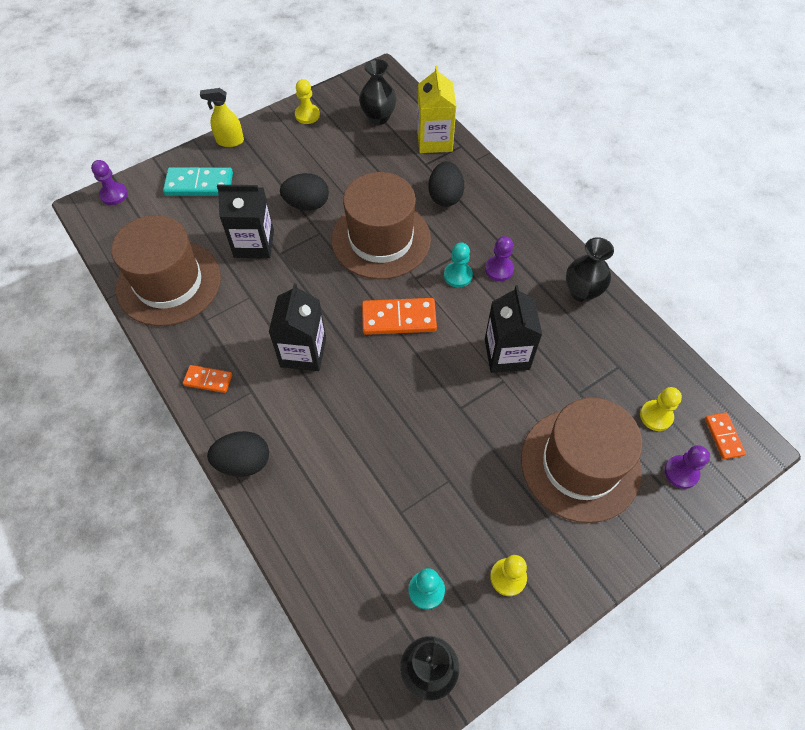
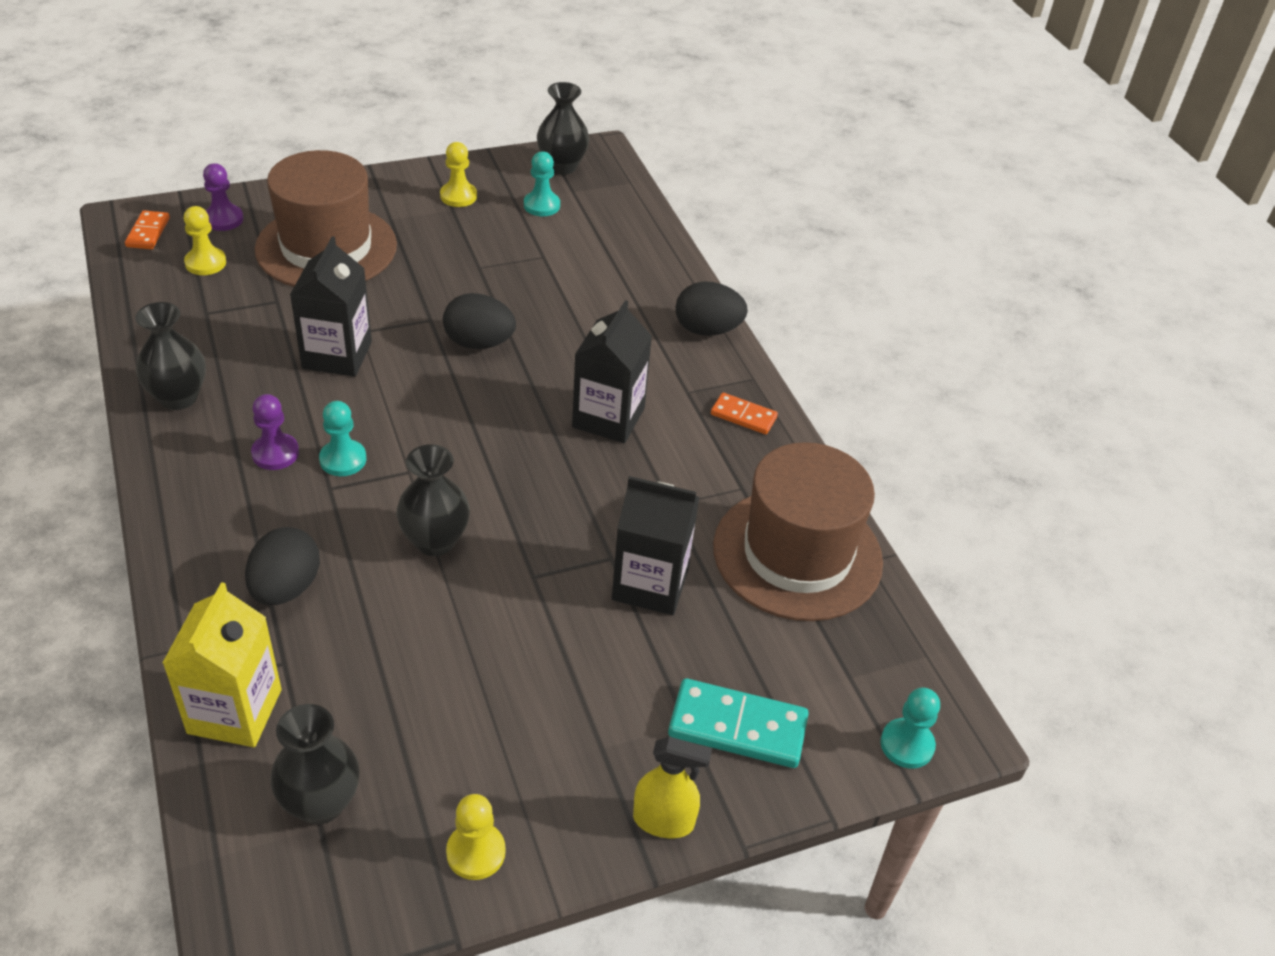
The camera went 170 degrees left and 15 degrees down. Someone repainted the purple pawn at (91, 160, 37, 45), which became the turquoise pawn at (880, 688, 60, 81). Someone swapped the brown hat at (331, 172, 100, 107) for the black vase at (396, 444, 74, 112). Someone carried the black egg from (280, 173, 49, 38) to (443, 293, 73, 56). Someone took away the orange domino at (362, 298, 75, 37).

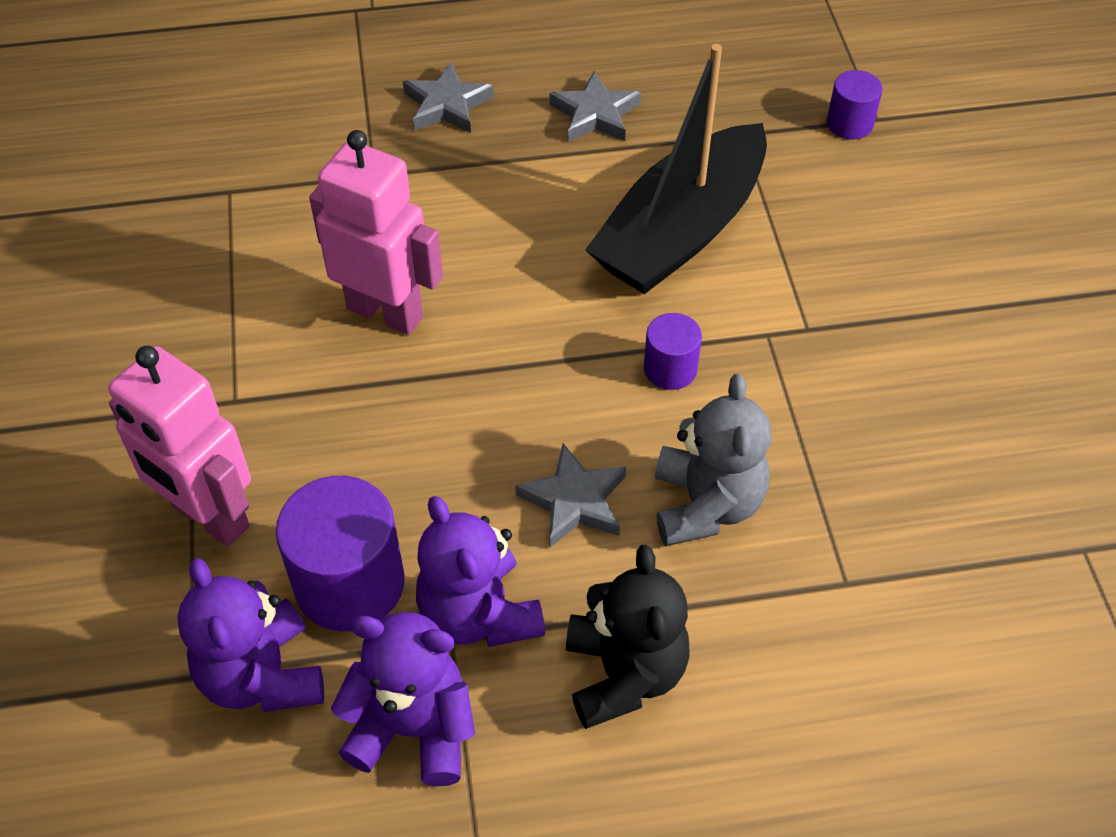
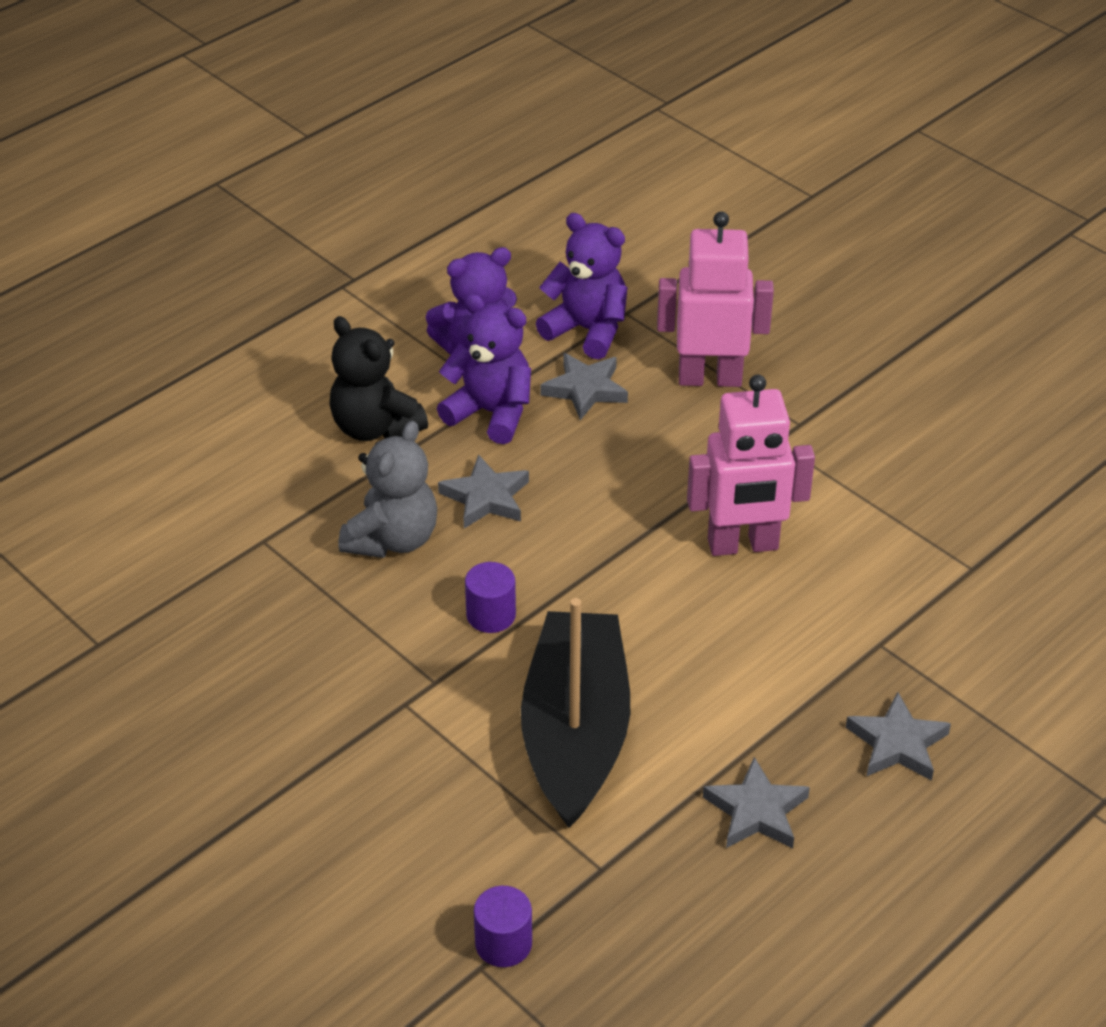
The camera went 145 degrees right and 10 degrees down. Someone rotated the grey teddy bear at (655, 374, 117, 172) by 120 degrees counterclockwise. Someone swapped the purple cylinder at (276, 476, 129, 155) for the grey star at (540, 353, 88, 67).

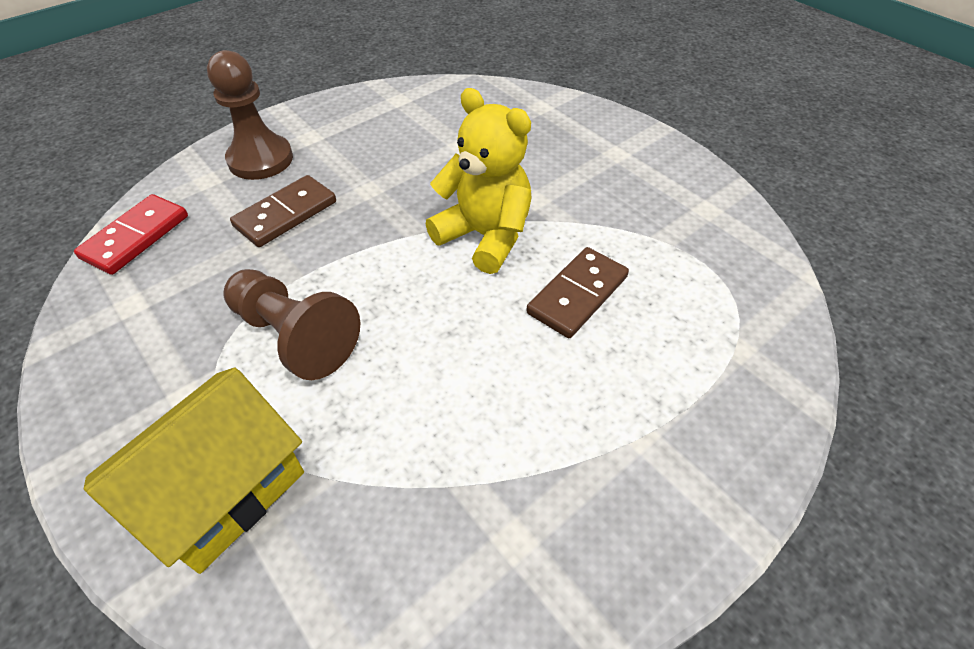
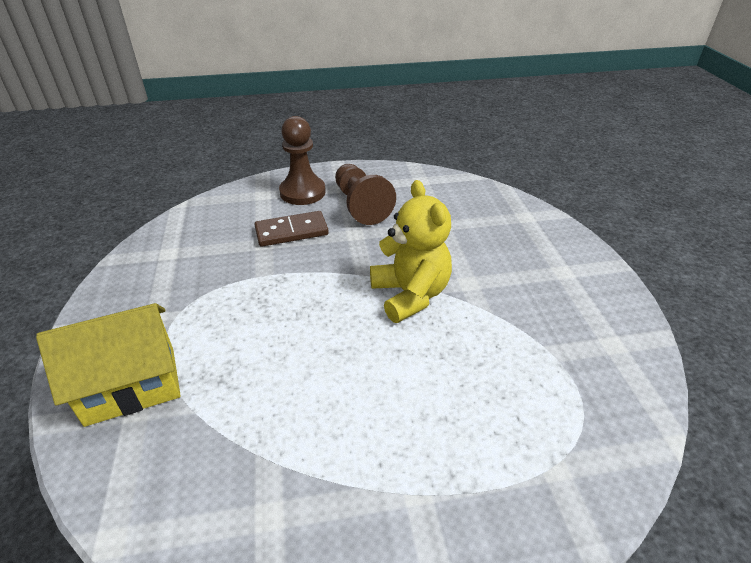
The camera went 30 degrees right and 10 degrees down. Someone took away the red domino at (74, 194, 114, 81). Someone took away the brown domino at (526, 247, 103, 91). Someone carried the brown pawn from (223, 269, 137, 111) to (335, 164, 61, 61).

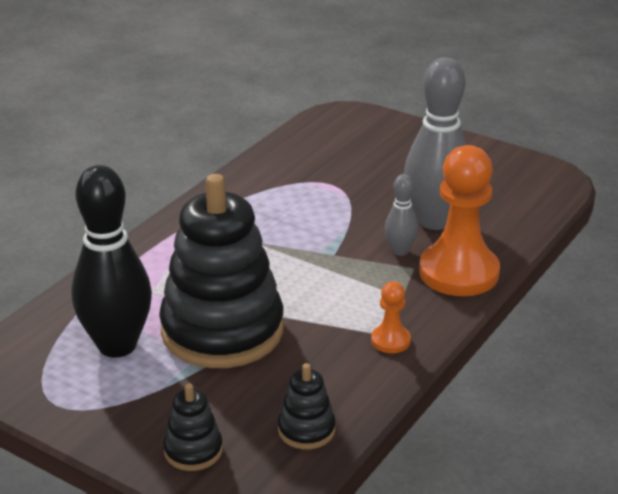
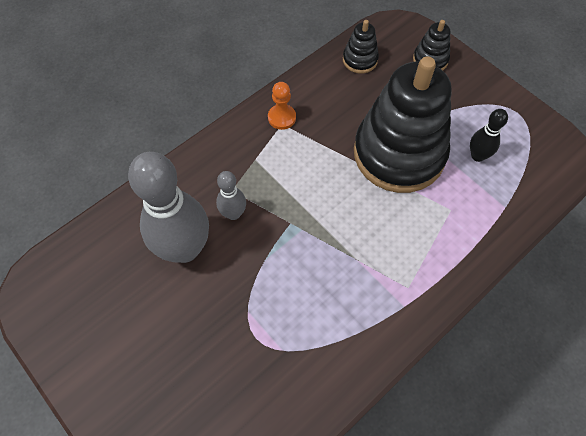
The camera went 165 degrees left and 30 degrees up. Someone took away the orange pawn at (419, 145, 81, 151). Someone scaled the black bowling pin at (71, 165, 81, 193) by 0.48.

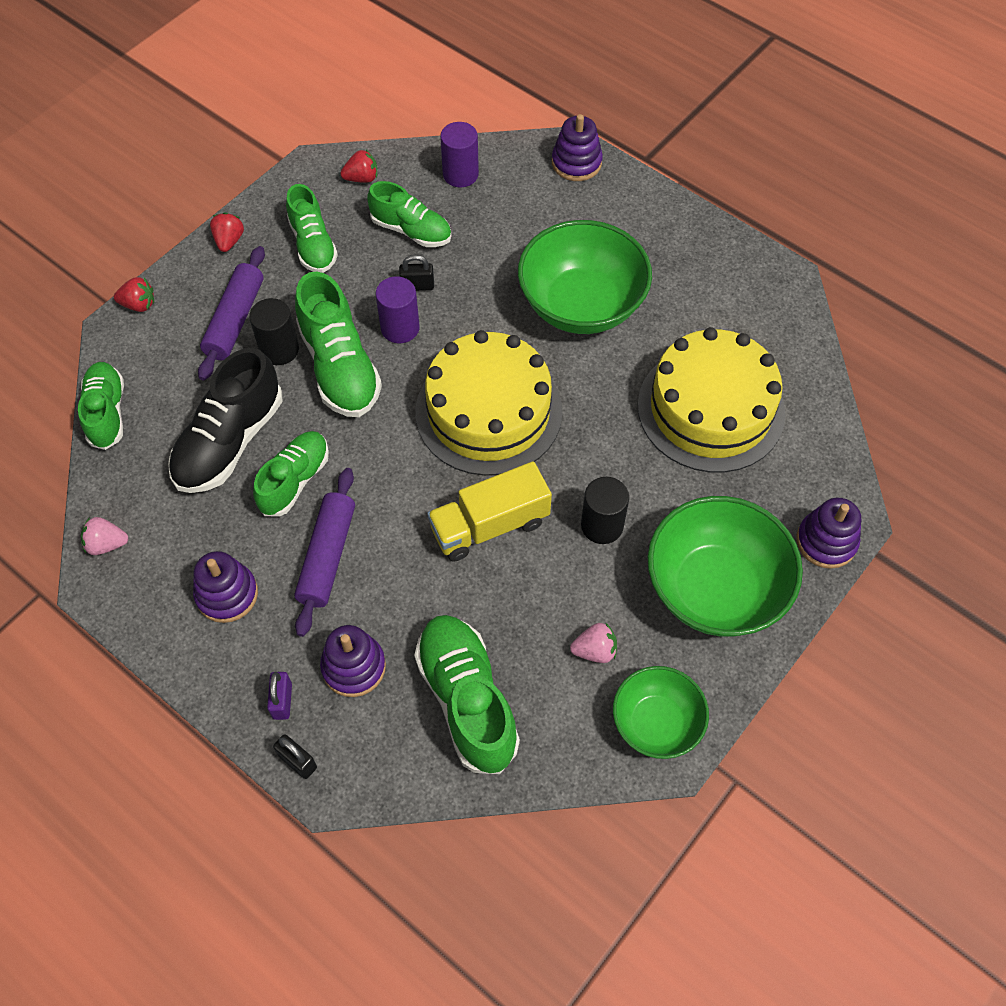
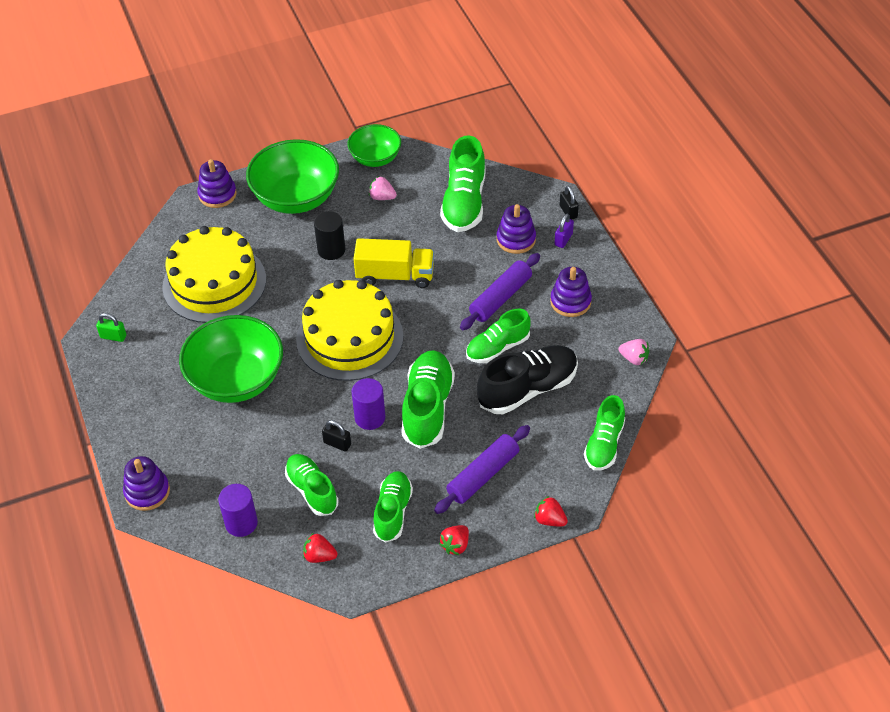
The camera went 150 degrees left and 10 degrees down. Someone took away the black cylinder at (249, 298, 50, 67). Someone put down the green padlock at (96, 313, 30, 29).

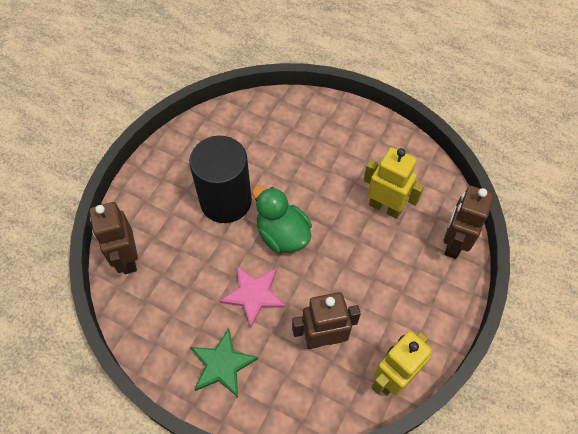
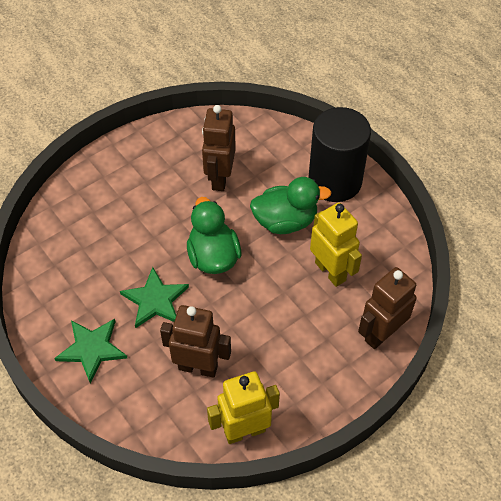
The camera went 25 degrees right and 5 degrees down. Someone carried the black cylinder from (189, 136, 63, 87) to (308, 107, 63, 95). Someone carried the brown robot from (89, 202, 49, 72) to (202, 105, 34, 86). Someone repainted the pink star at (220, 266, 66, 62), which became the green star at (120, 267, 69, 61). Someone put down the green duck at (250, 177, 82, 57).

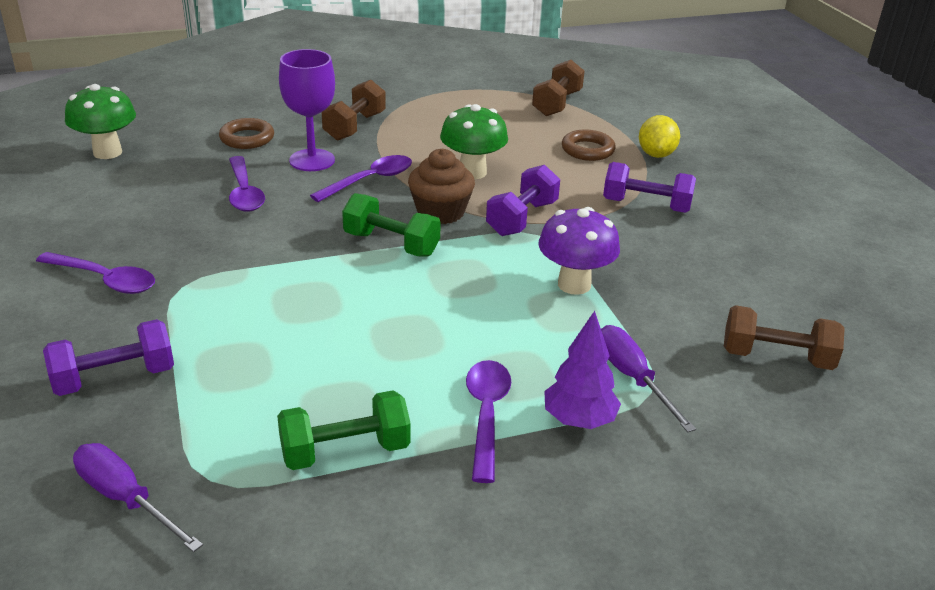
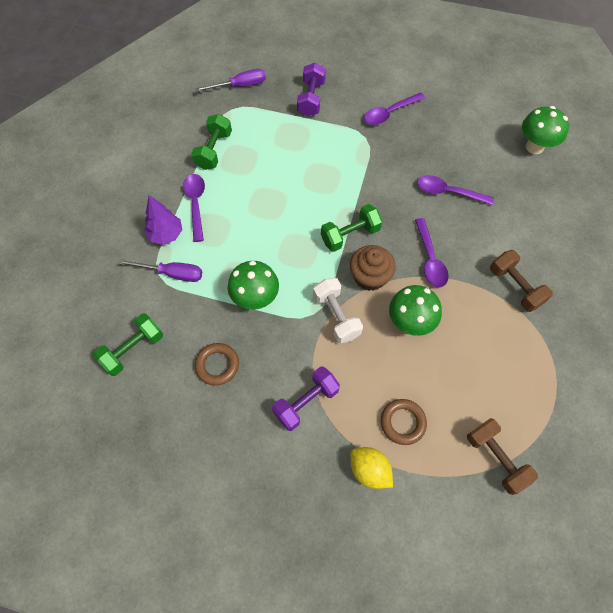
The camera went 125 degrees right and 30 degrees up. Someone took away the purple goblet at (279, 49, 56, 122). Someone carried the brown ring from (219, 118, 55, 31) to (195, 343, 44, 43). Someone repainted the purple dumbbell at (486, 165, 74, 71), which became the white dumbbell at (313, 278, 50, 65). Someone repainted the purple mushroom at (538, 207, 82, 88), which became the green mushroom at (228, 261, 51, 49). Someone repainted the brown dumbbell at (724, 305, 121, 65), which became the green dumbbell at (93, 313, 70, 63). Someone rotated the purple spoon at (466, 360, 45, 123) by 135 degrees counterclockwise.

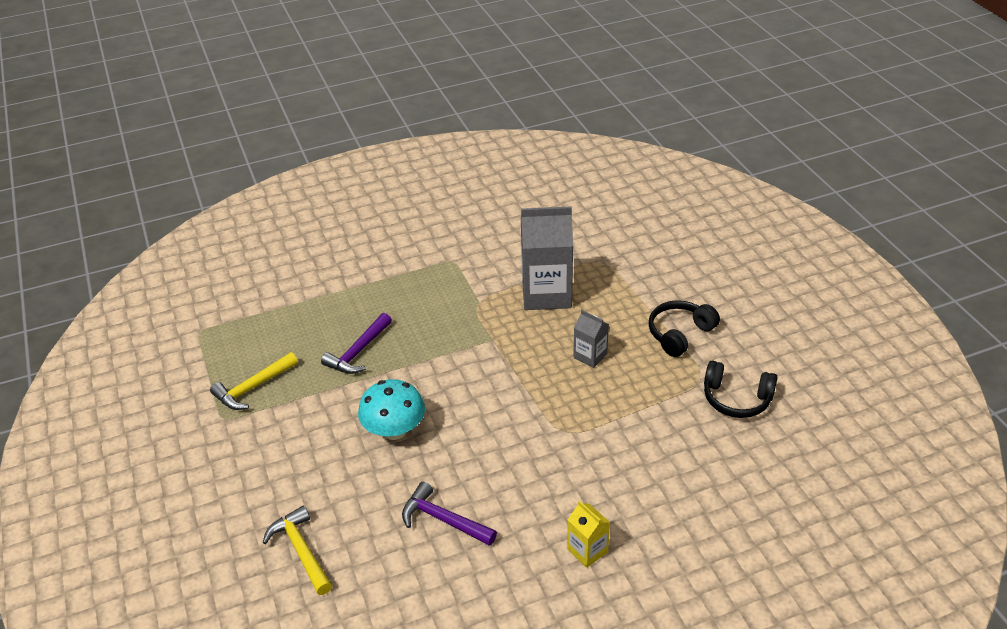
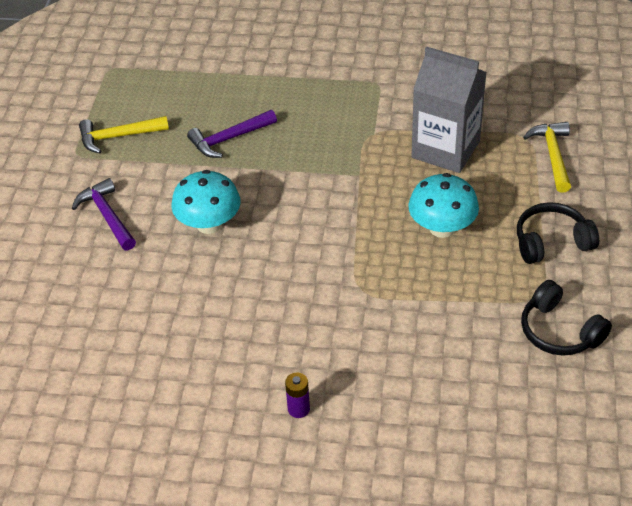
The camera went 30 degrees right and 5 degrees up. Someone swapped the grey carton at (573, 310, 36, 58) for the turquoise mushroom at (408, 173, 71, 65). Someone carried the purple hammer from (402, 481, 95, 65) to (72, 178, 64, 73). Someone swapped the yellow carton at (567, 500, 43, 68) for the purple battery at (285, 373, 25, 45). Someone carried the yellow hammer from (262, 506, 70, 89) to (523, 122, 48, 71).

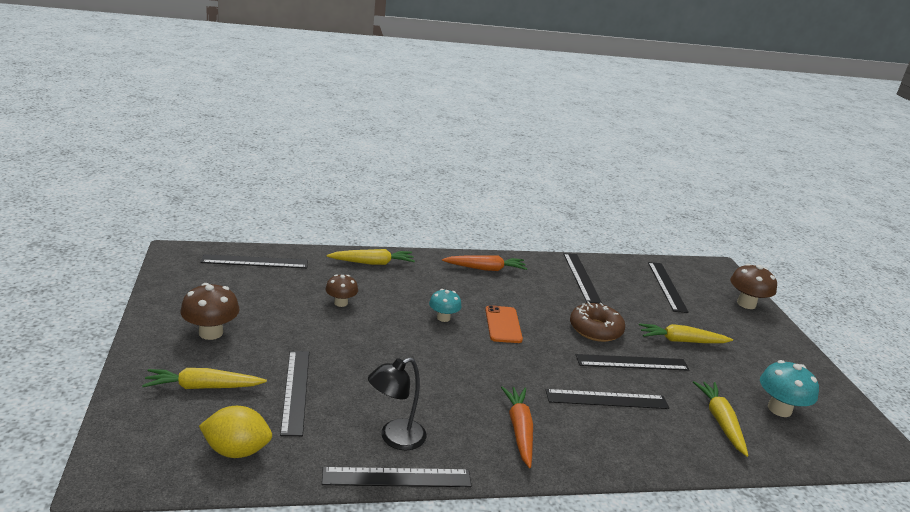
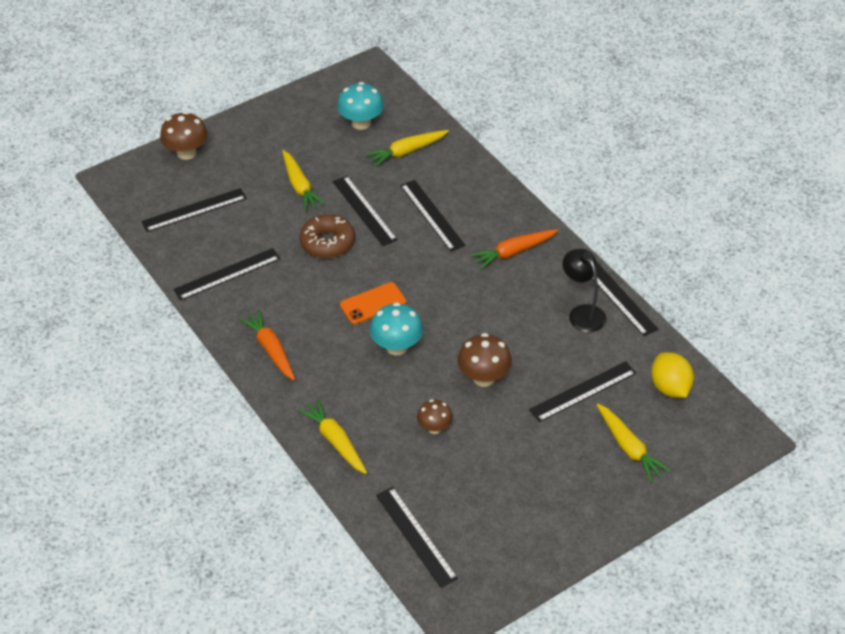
The camera went 110 degrees left and 20 degrees up. Someone carried the brown mushroom from (181, 283, 59, 57) to (457, 333, 55, 54). Someone scaled the turquoise mushroom at (429, 289, 33, 33) by 1.56. Someone rotated the black lamp at (368, 358, 59, 92) by 150 degrees counterclockwise.

